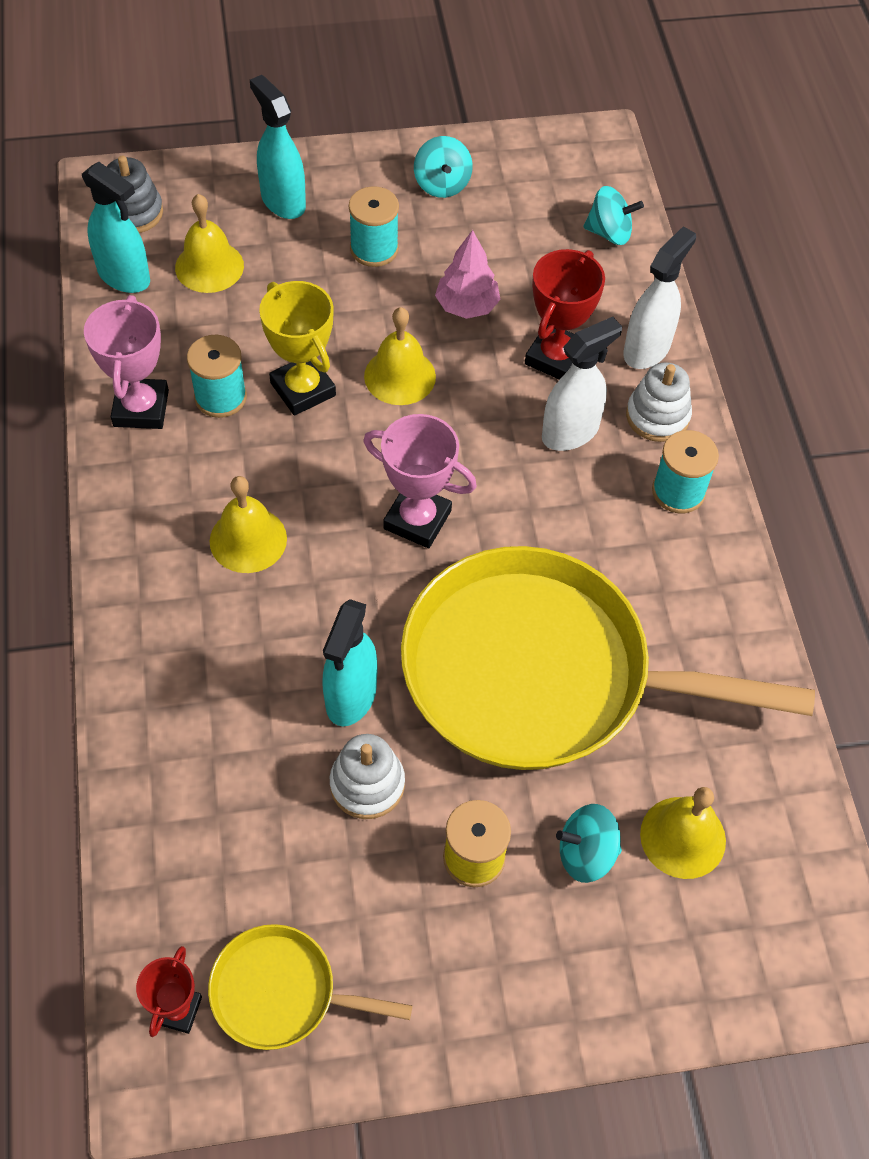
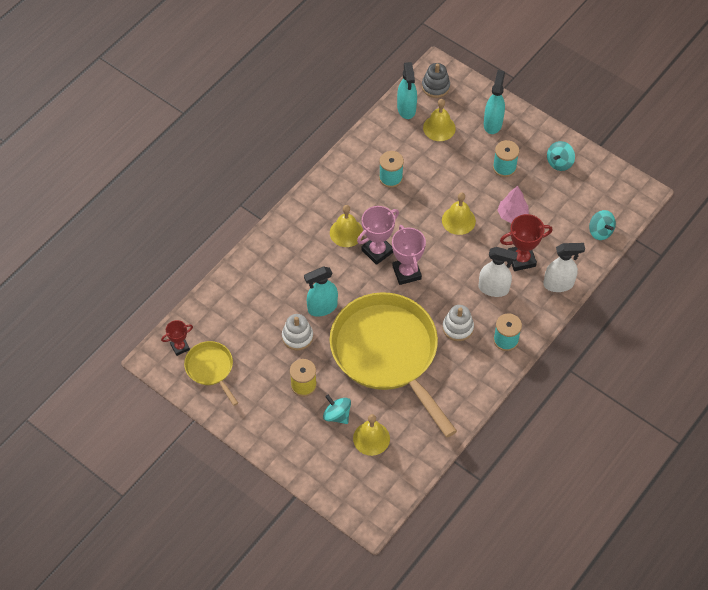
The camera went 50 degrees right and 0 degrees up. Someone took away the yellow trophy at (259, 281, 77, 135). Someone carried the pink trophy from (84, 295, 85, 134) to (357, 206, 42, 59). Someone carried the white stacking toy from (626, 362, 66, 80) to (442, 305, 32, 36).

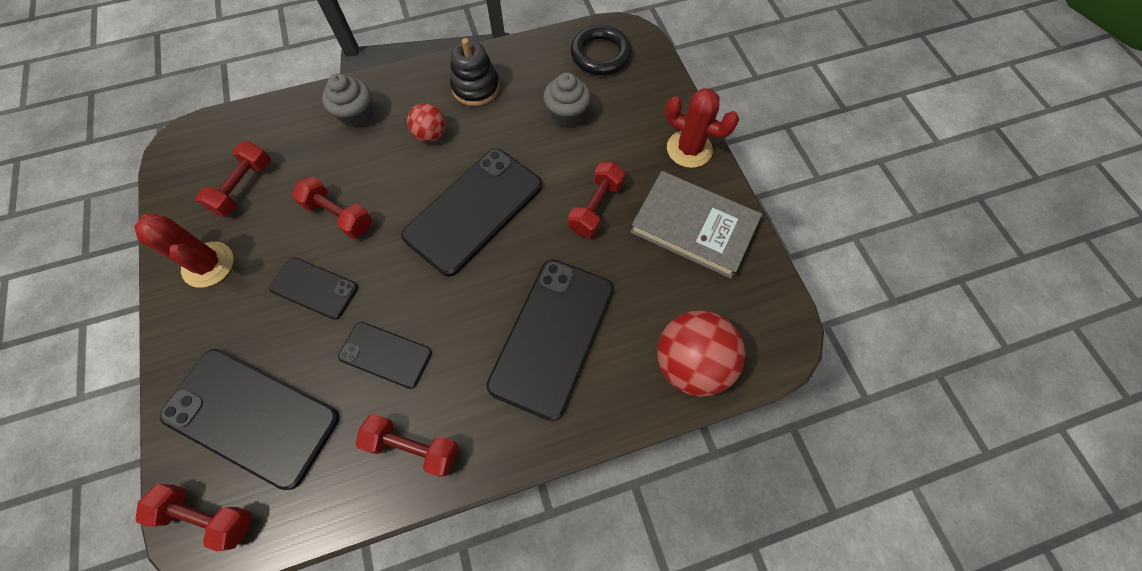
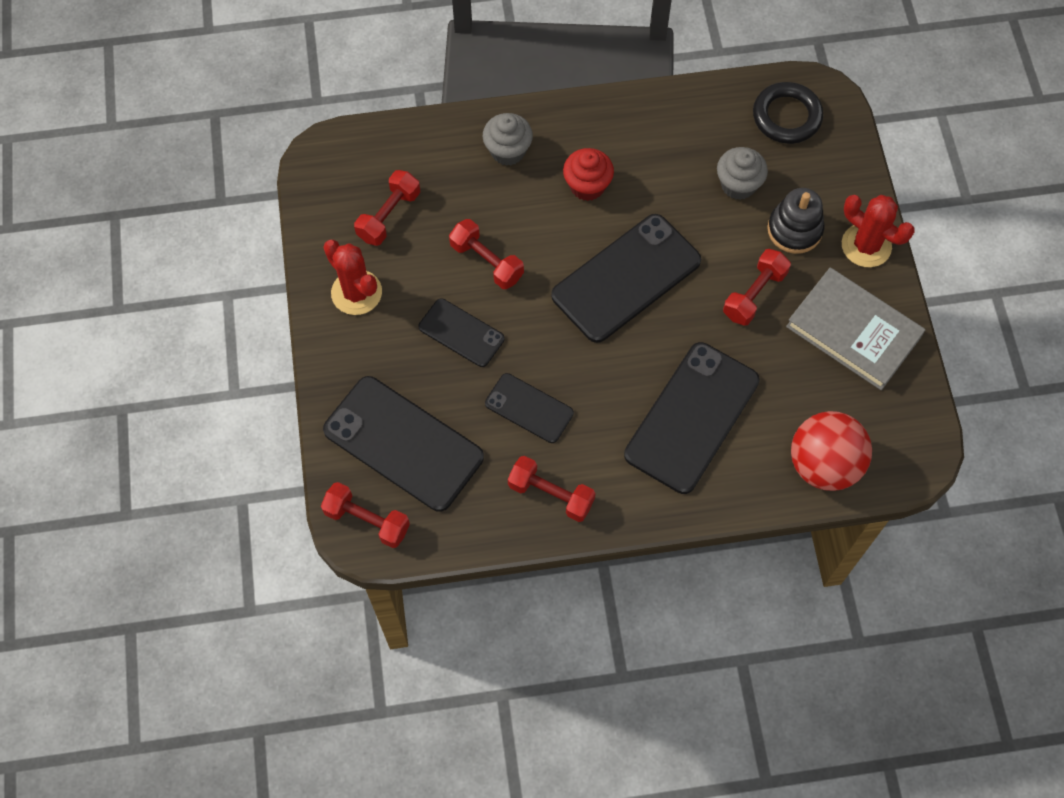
The camera went 10 degrees right and 0 degrees up. Someone carried the black stacking toy from (450, 38, 50, 68) to (767, 188, 57, 66). Someone swapped the red ball at (407, 103, 39, 39) for the red cupcake at (563, 148, 51, 53).

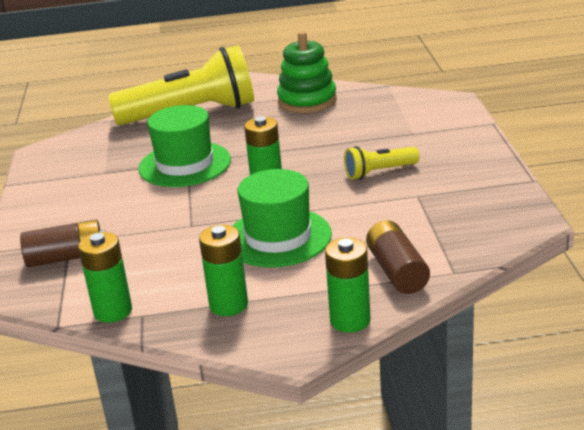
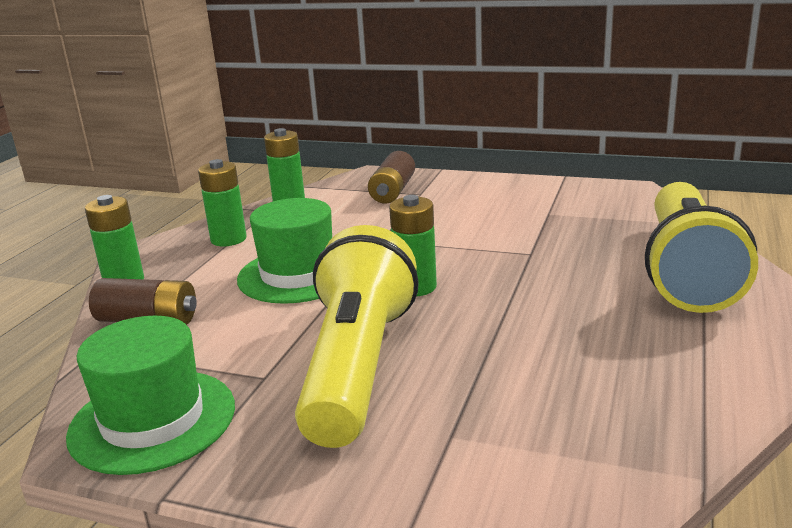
The camera went 115 degrees right and 5 degrees down. Someone took away the green stacking toy at (277, 31, 60, 82). Someone carried the green hat from (139, 105, 92, 82) to (66, 316, 169, 159). Someone scaled the yellow flashlight at (344, 146, 75, 34) by 2.20.

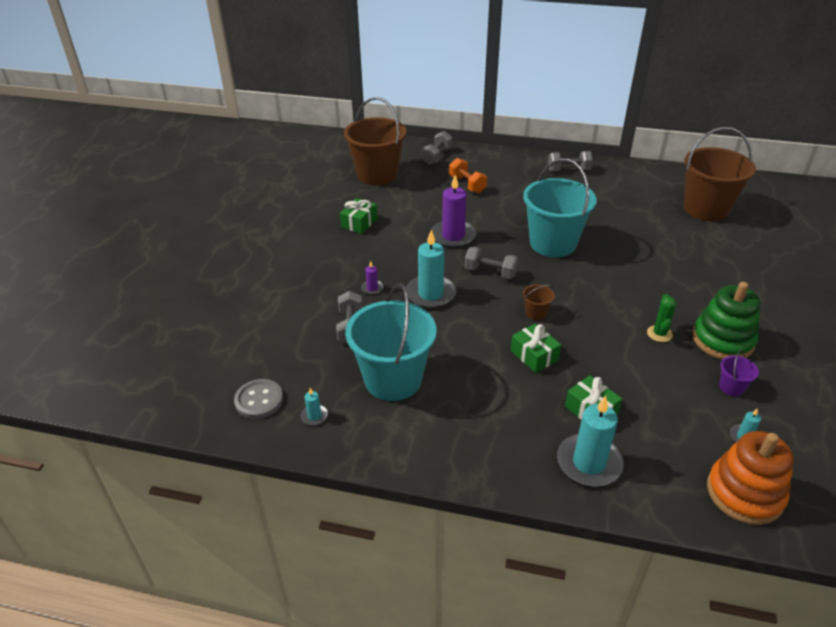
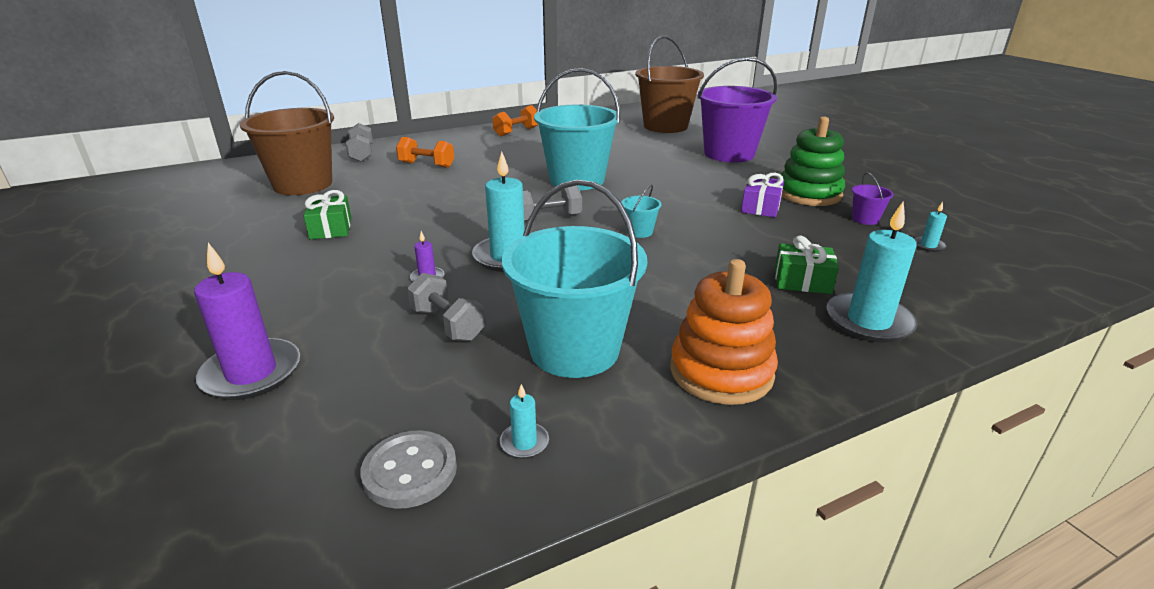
The camera went 40 degrees left and 10 degrees down. Someone repainted the grey dumbbell at (548, 151, 45, 20), which became the orange dumbbell at (492, 105, 46, 32). Someone carried the purple candle from (431, 175, 45, 73) to (194, 243, 106, 157). Someone repainted the brown bucket at (523, 284, 32, 36), which became the turquoise bucket at (621, 185, 41, 53). Someone swapped the green cactus at (647, 294, 30, 48) for the purple gift at (741, 173, 43, 44). Someone took away the green gift at (511, 324, 50, 49). Someone carried the orange stacking toy from (707, 431, 87, 94) to (670, 259, 108, 146). Someone put down the purple bucket at (697, 57, 80, 105).

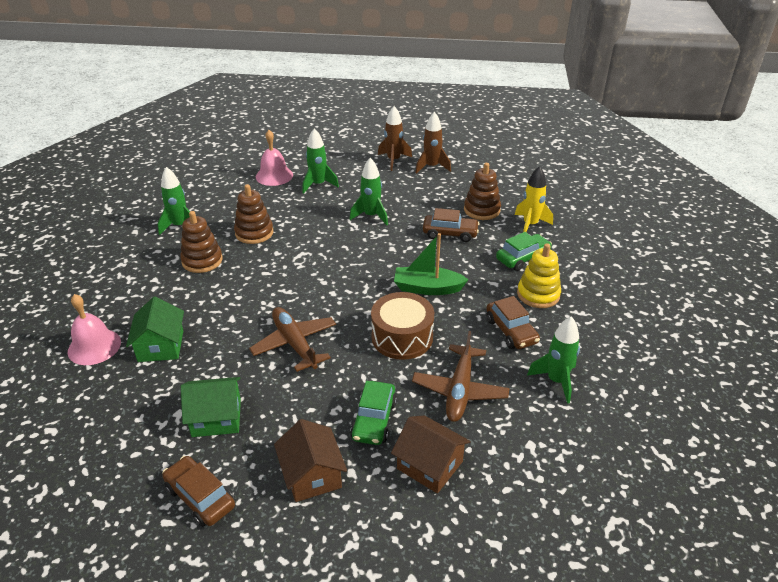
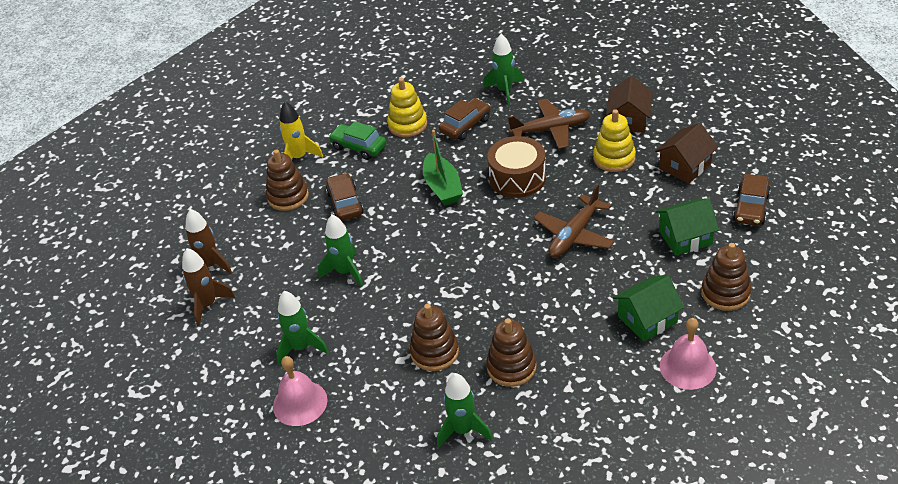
The camera went 110 degrees left and 5 degrees up. Someone rotated the green house at (181, 377, 60, 60) by 75 degrees counterclockwise. Someone swapped the green car at (350, 381, 47, 64) for the yellow stacking toy at (593, 109, 43, 63). Someone put down the brown stacking toy at (701, 243, 50, 68).

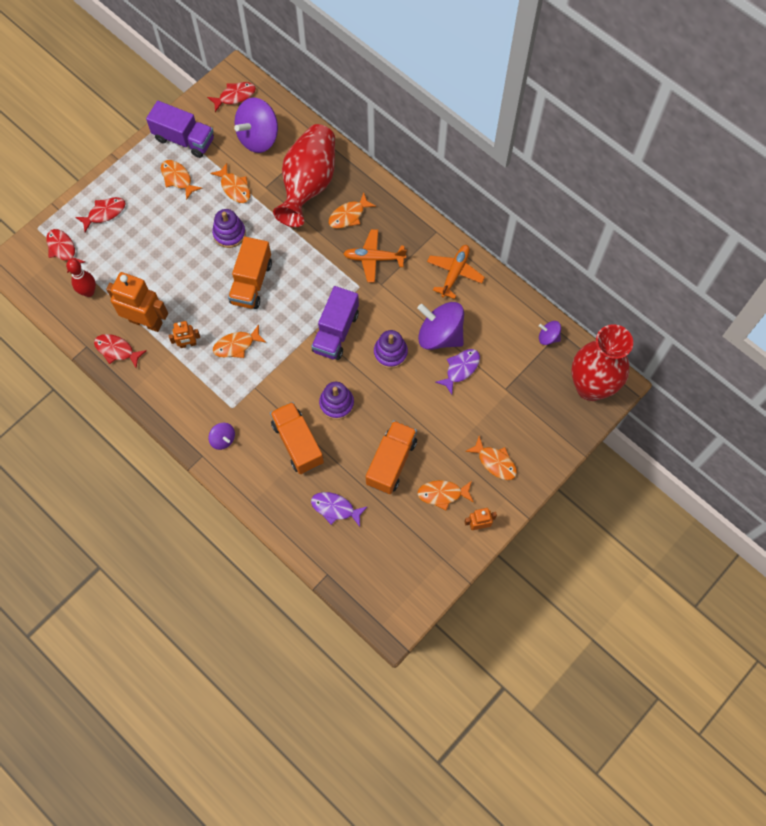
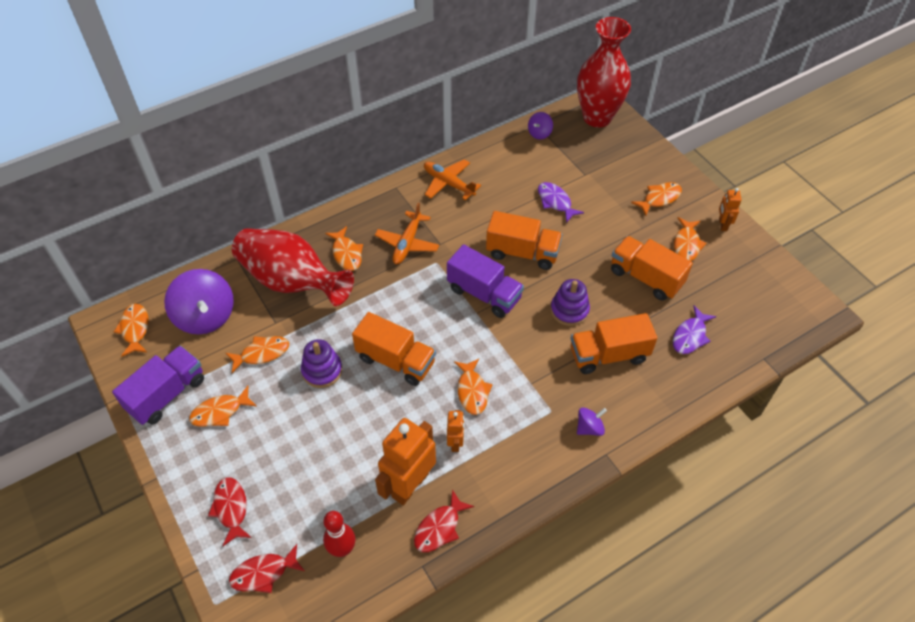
The camera went 75 degrees left and 15 degrees down. Someone repainted the red fish at (207, 82, 49, 30), which became the orange fish at (114, 304, 35, 53). Someone took away the purple spinning top at (417, 302, 47, 48). Someone swapped the purple stacking toy at (374, 330, 34, 39) for the orange truck at (486, 211, 76, 59).

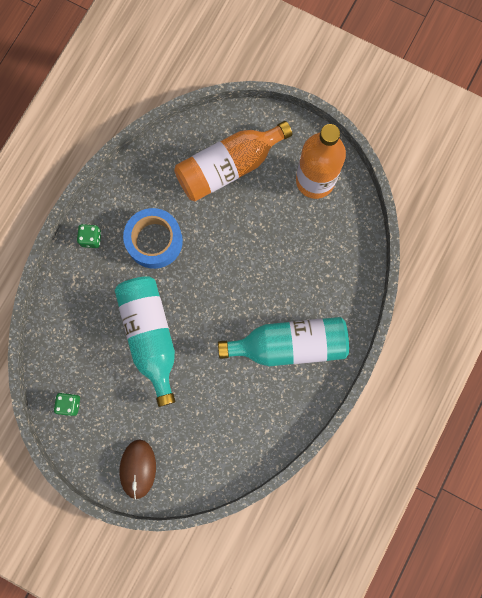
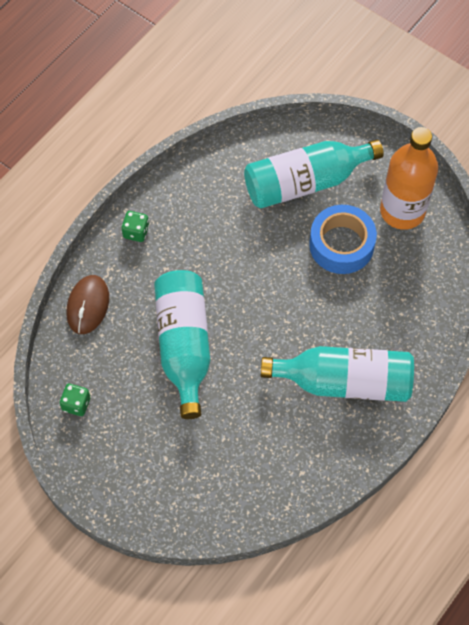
The camera went 10 degrees right and 15 degrees down. Someone repainted the orange bottle at (174, 121, 119, 80), which became the turquoise bottle at (244, 140, 140, 69). Someone carried the blue tape from (123, 208, 60, 61) to (309, 205, 68, 69). Someone carried the brown mouse from (120, 439, 36, 61) to (67, 275, 42, 59).

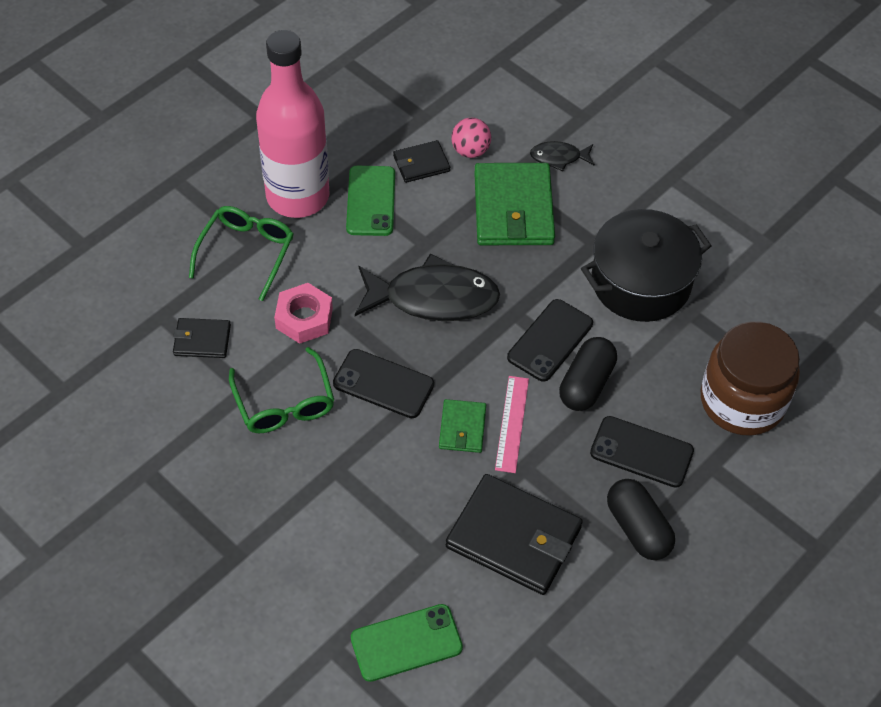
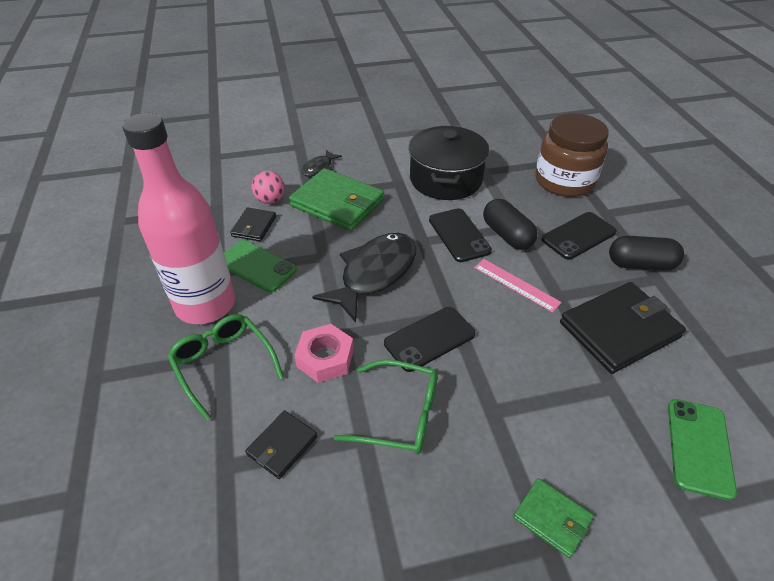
The camera went 55 degrees left and 10 degrees down. Someone carried the green wallet from (439, 399, 47, 54) to (513, 478, 81, 80).

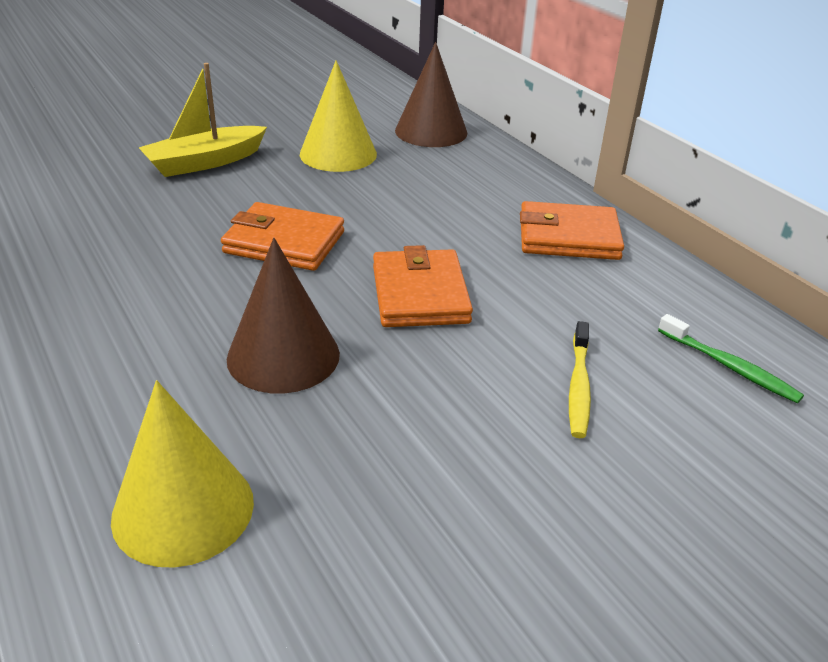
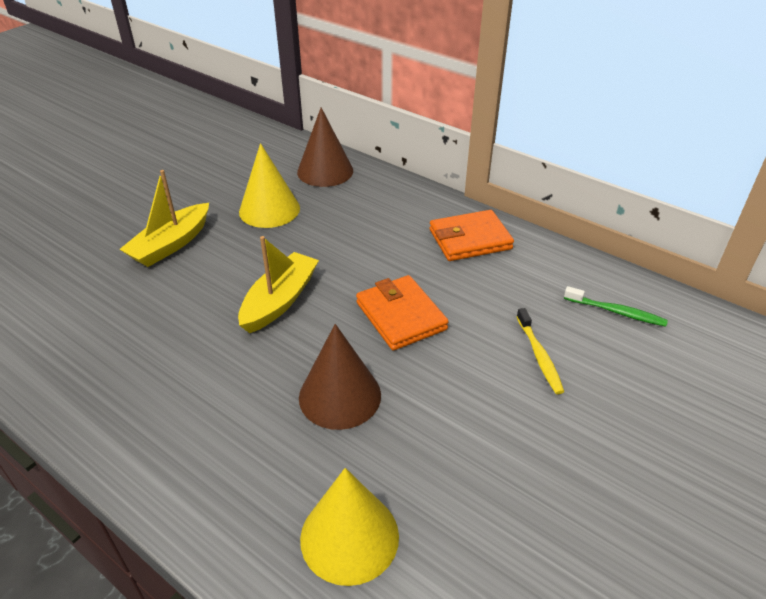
The camera went 20 degrees left and 5 degrees up. Someone swapped the orange wallet at (221, 202, 123, 69) for the yellow boat at (238, 236, 81, 97).

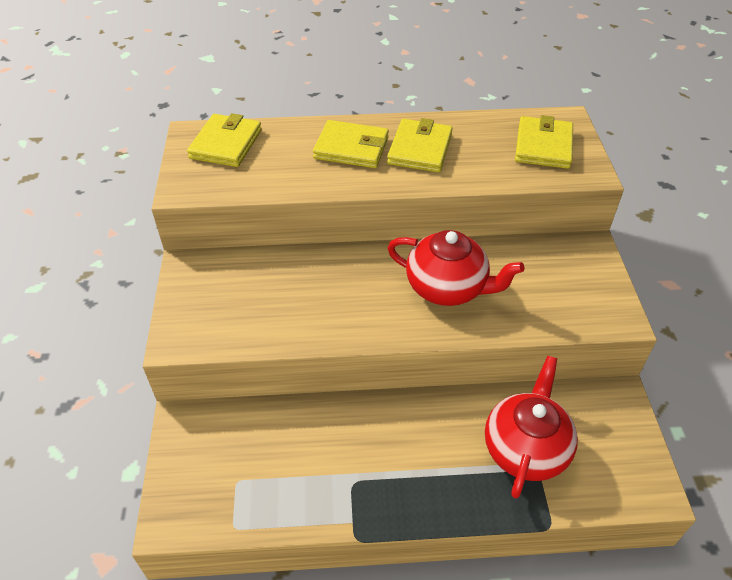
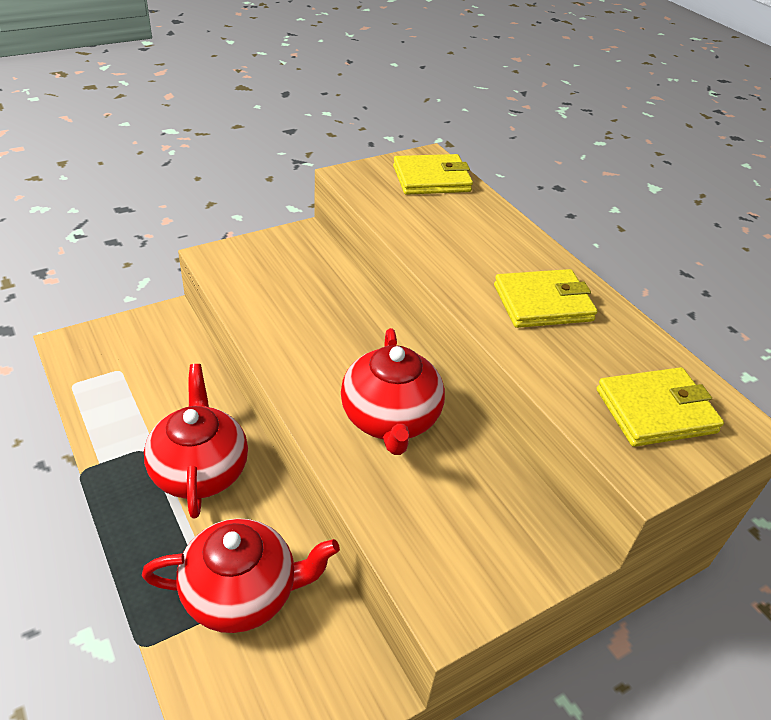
The camera went 60 degrees right and 5 degrees down. Someone took away the yellow wallet at (313, 120, 76, 48). Someone put down the red teapot at (144, 364, 104, 154).

